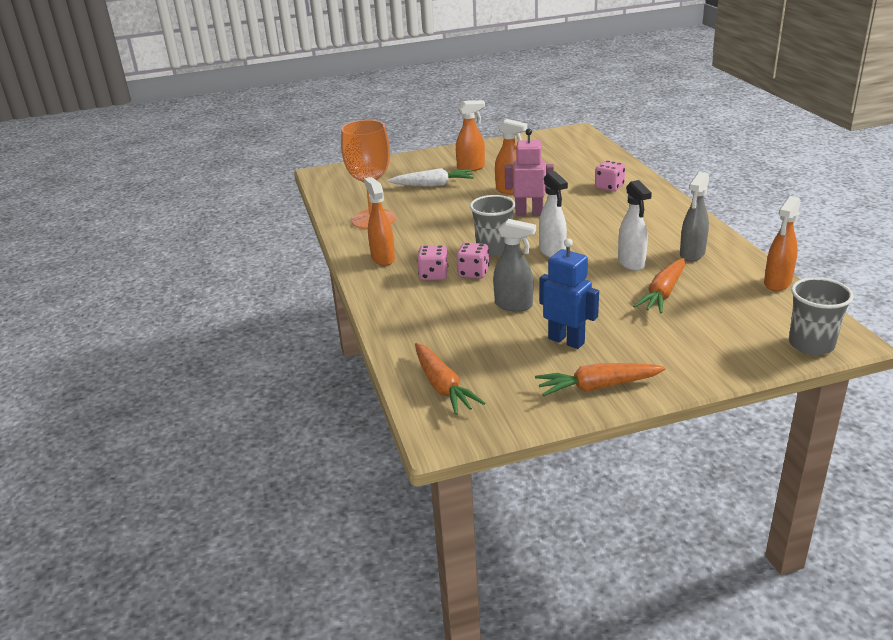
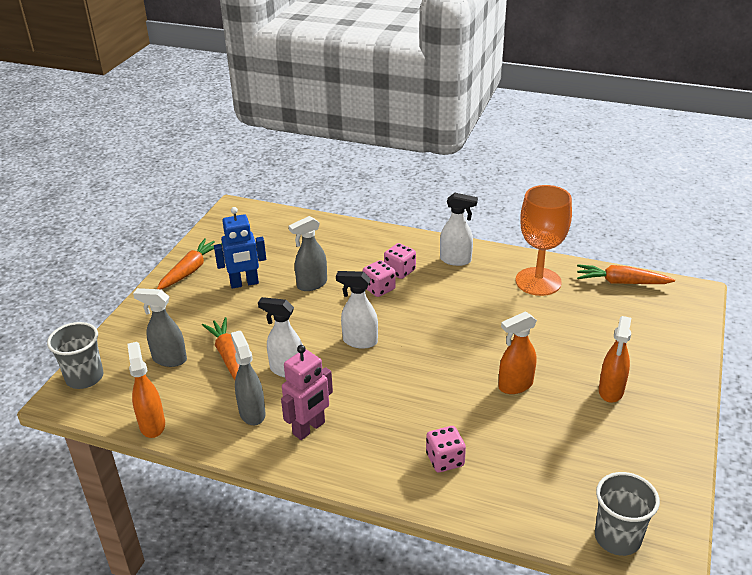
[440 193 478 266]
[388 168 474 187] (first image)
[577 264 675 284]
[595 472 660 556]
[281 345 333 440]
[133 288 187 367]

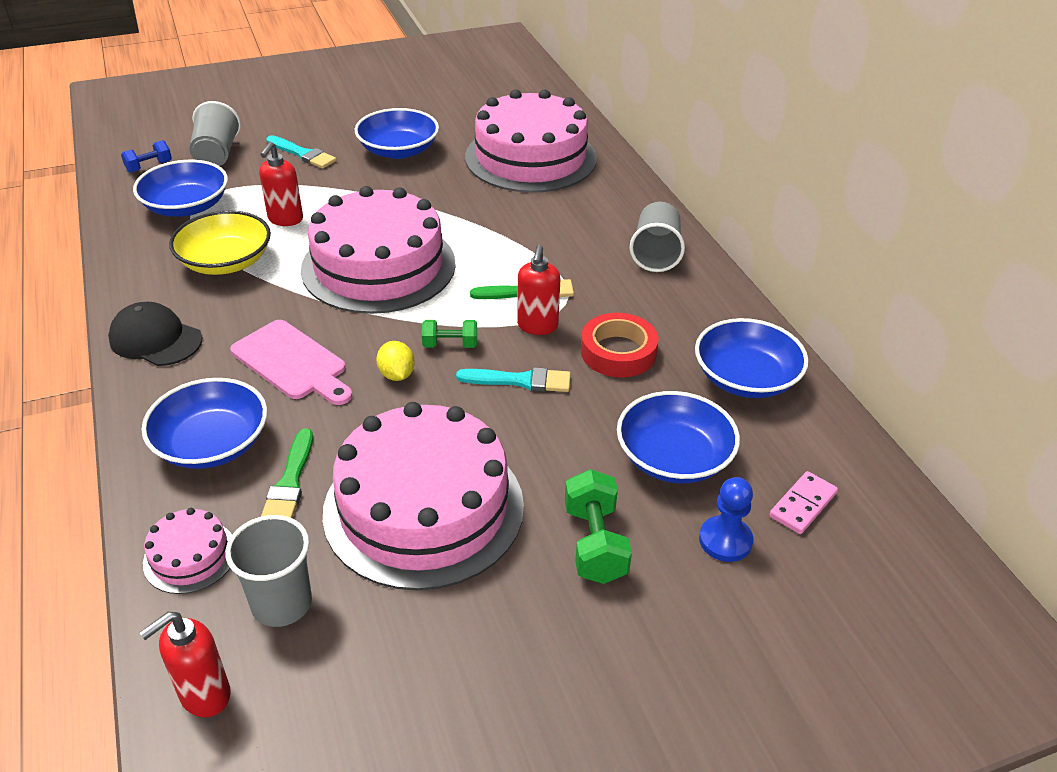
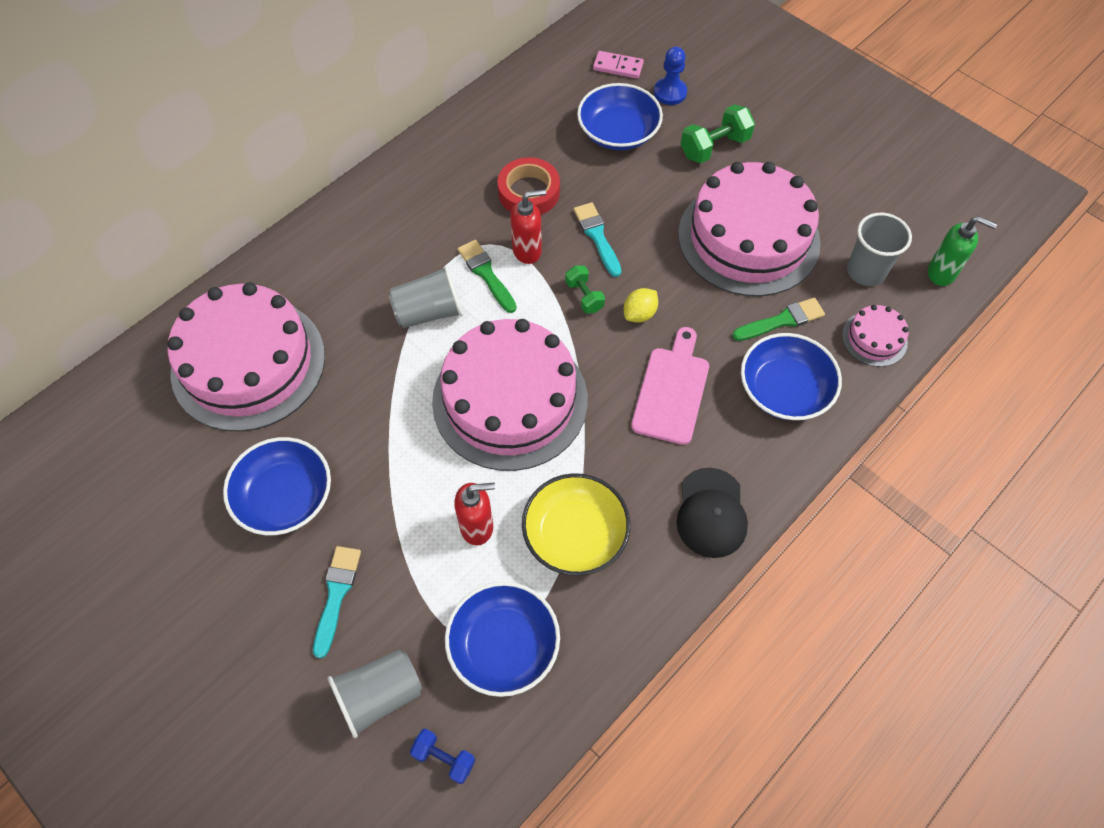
[928 216 997 286]
[388 265 463 328]
[695 318 809 398] (first image)

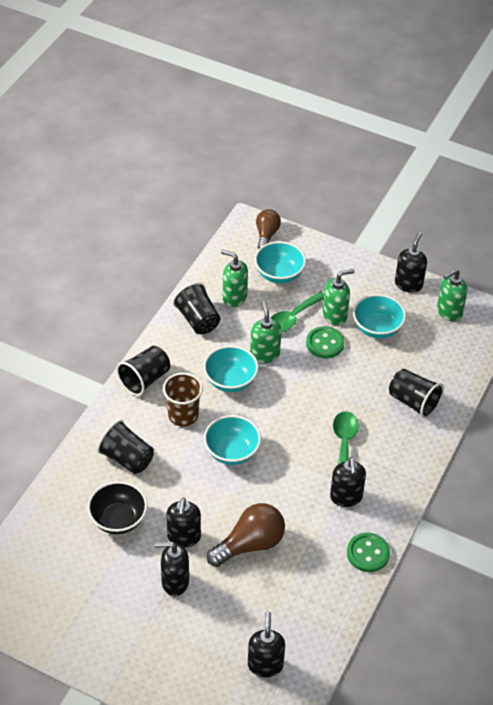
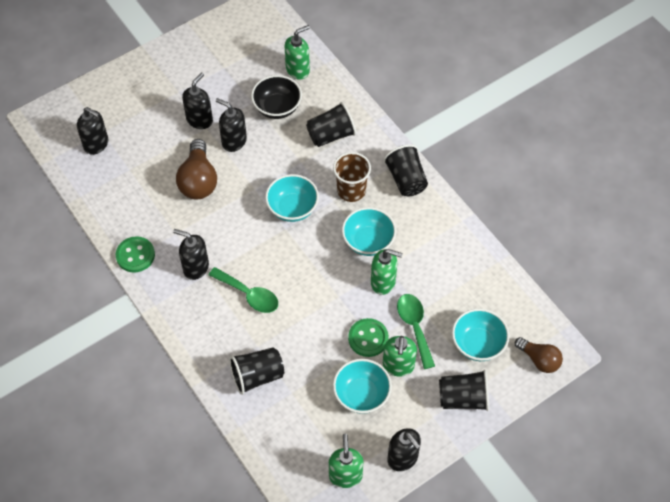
[439 370 489 411]
[284 25 310 80]

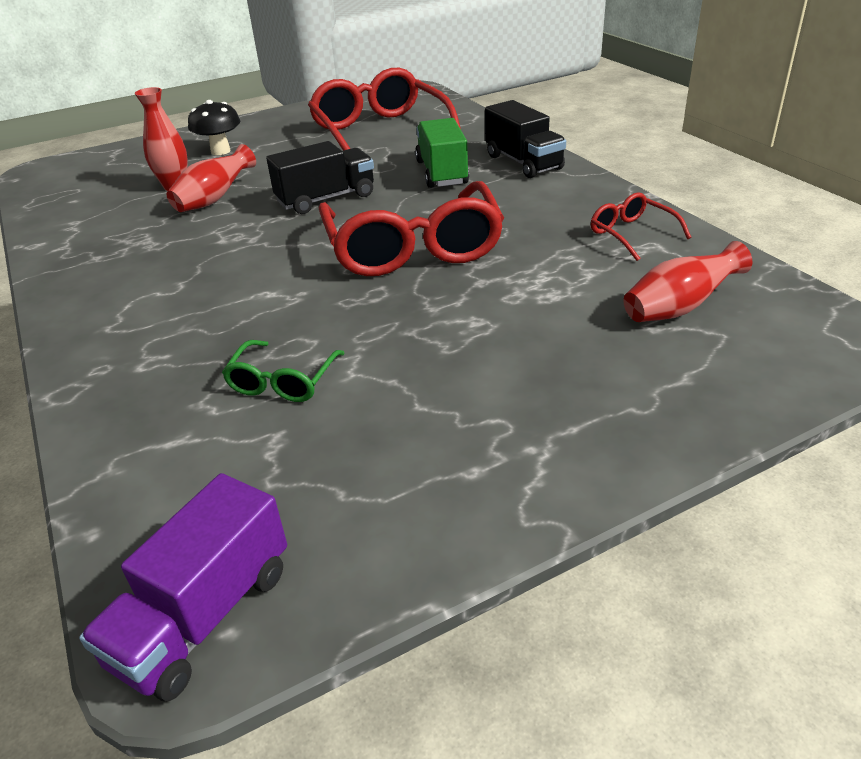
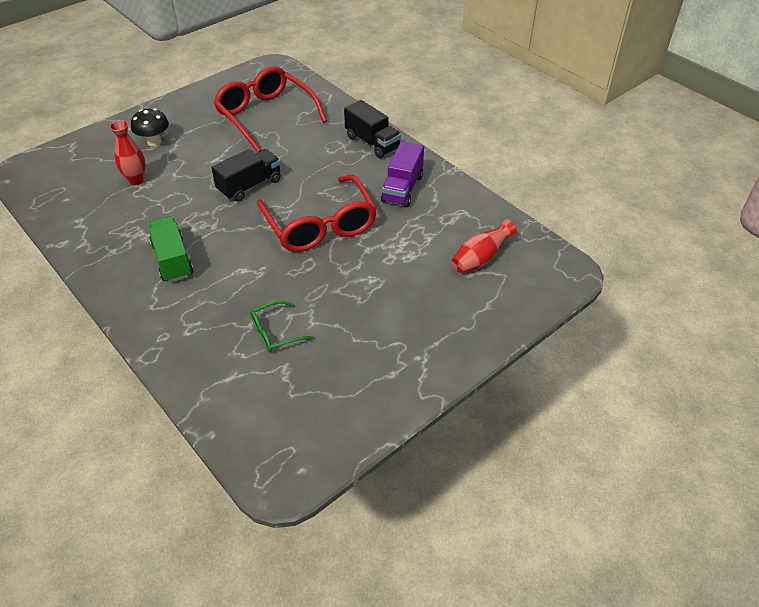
[381 141 424 207]
[167 144 256 212] (first image)
[250 301 314 352]
[148 216 193 282]
[591 192 691 261] (first image)

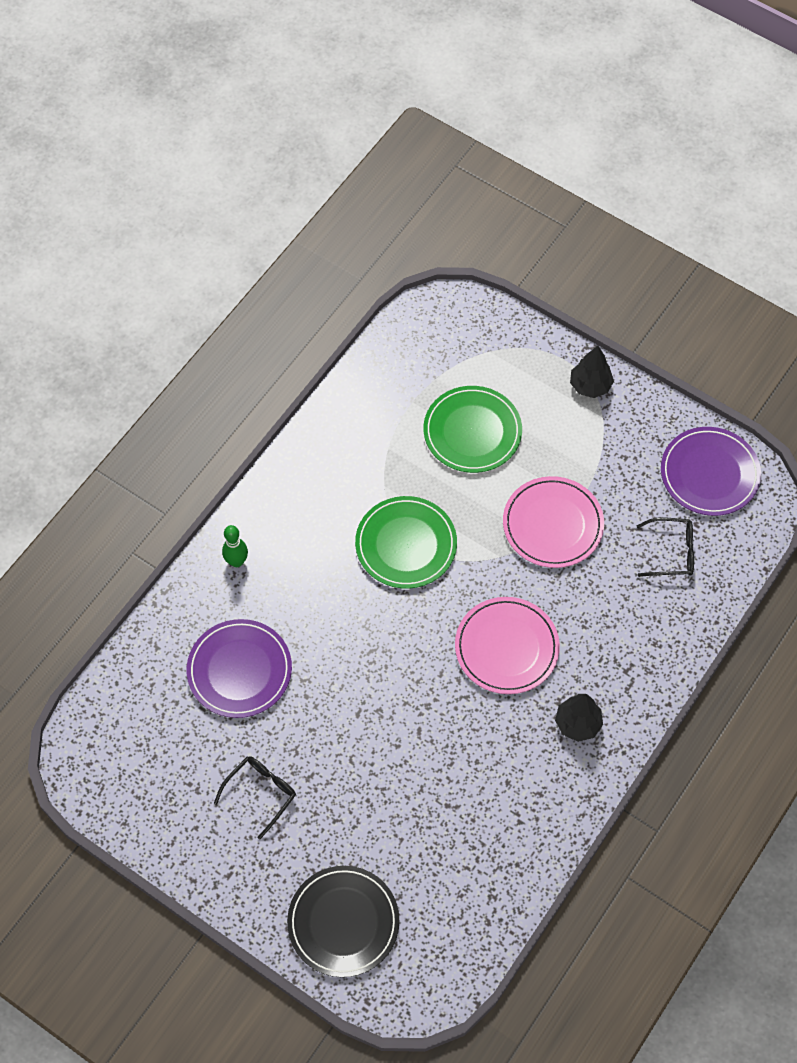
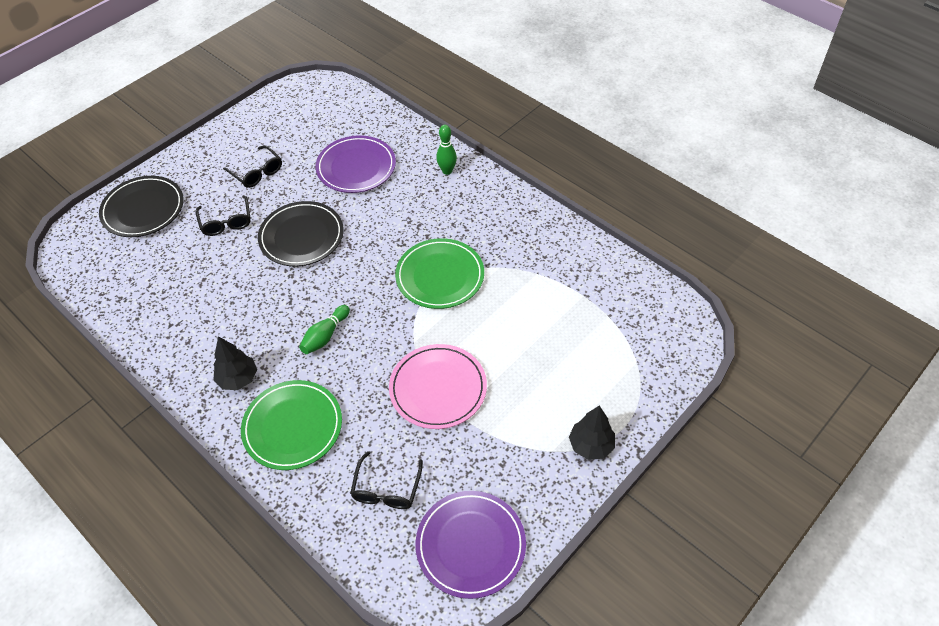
[241 380 342 470]
[299 305 350 354]
[196 195 250 236]
[258 201 344 266]

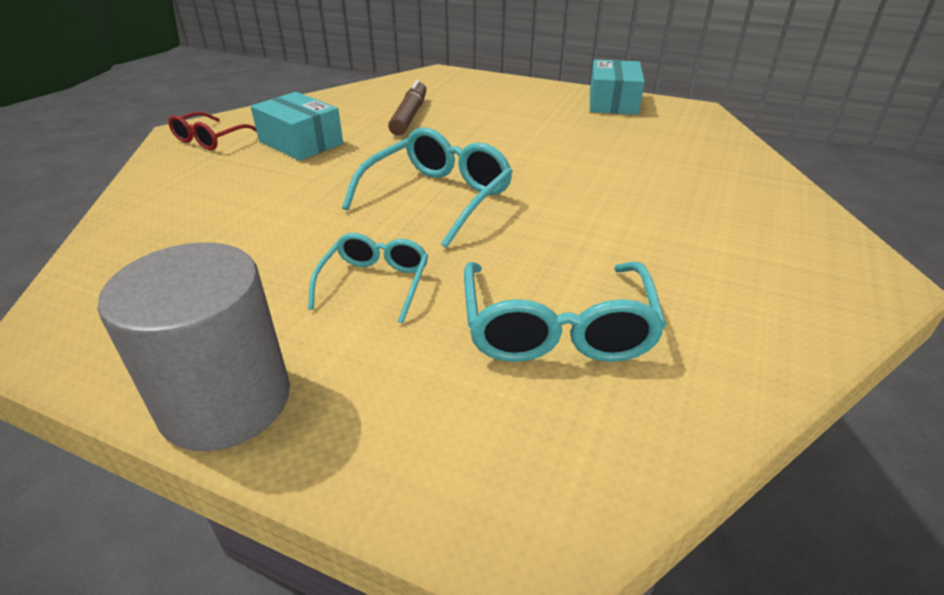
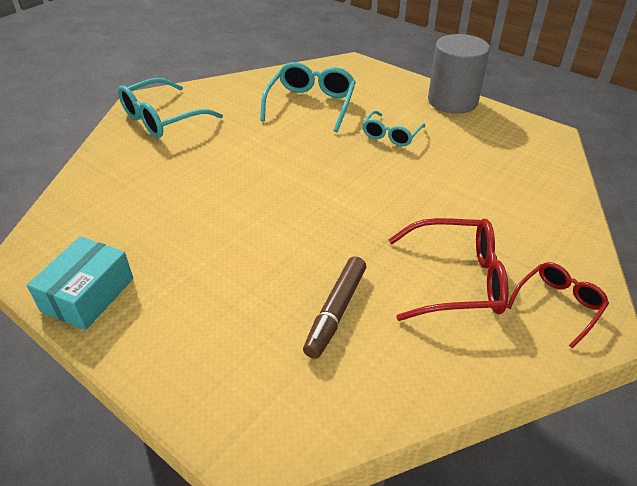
[388 218 509 321]
[118 78 223 138]

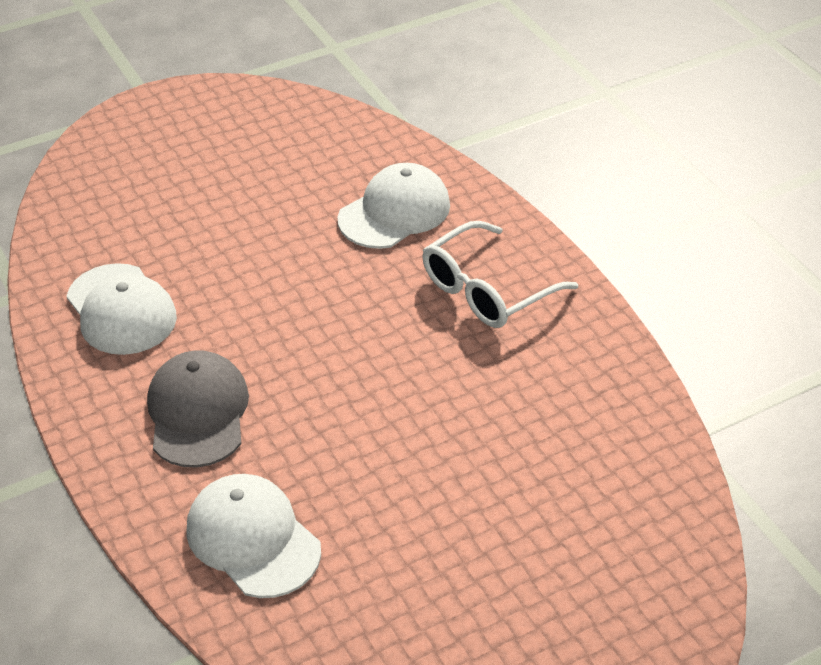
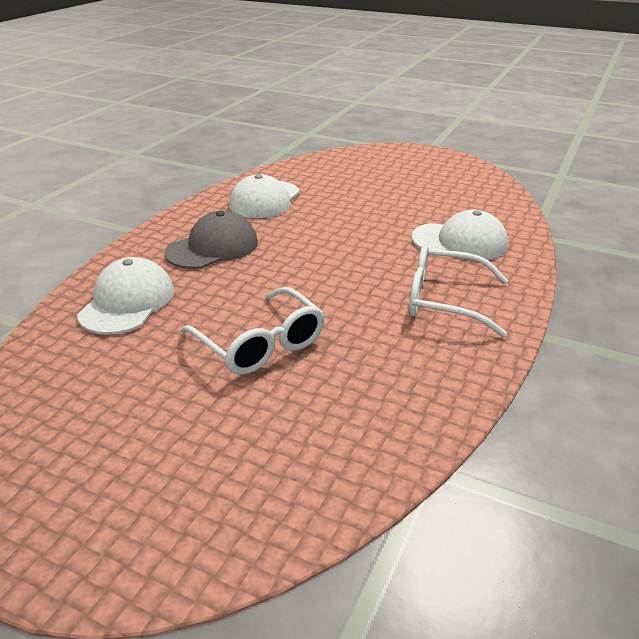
[180 287 325 375]

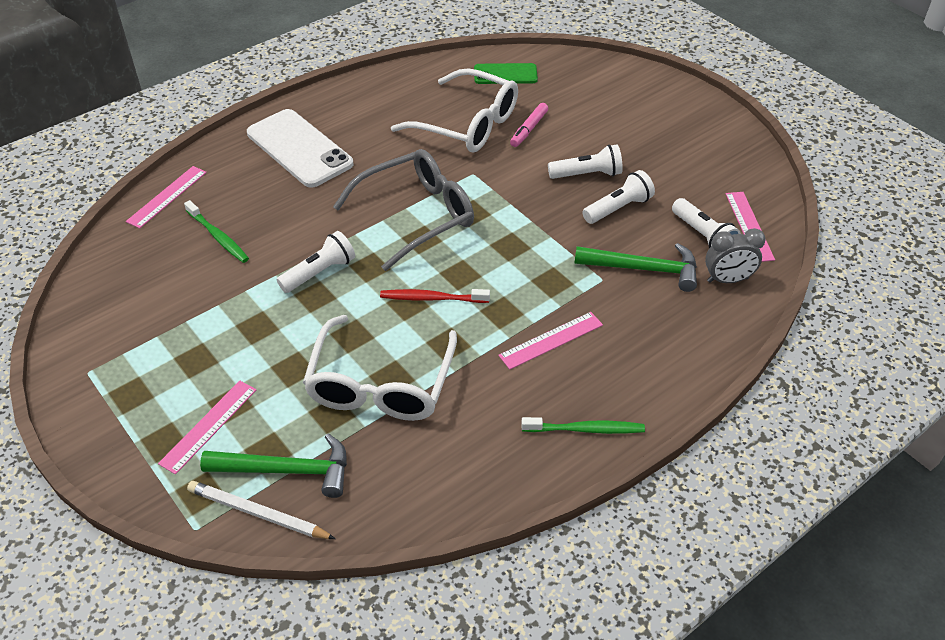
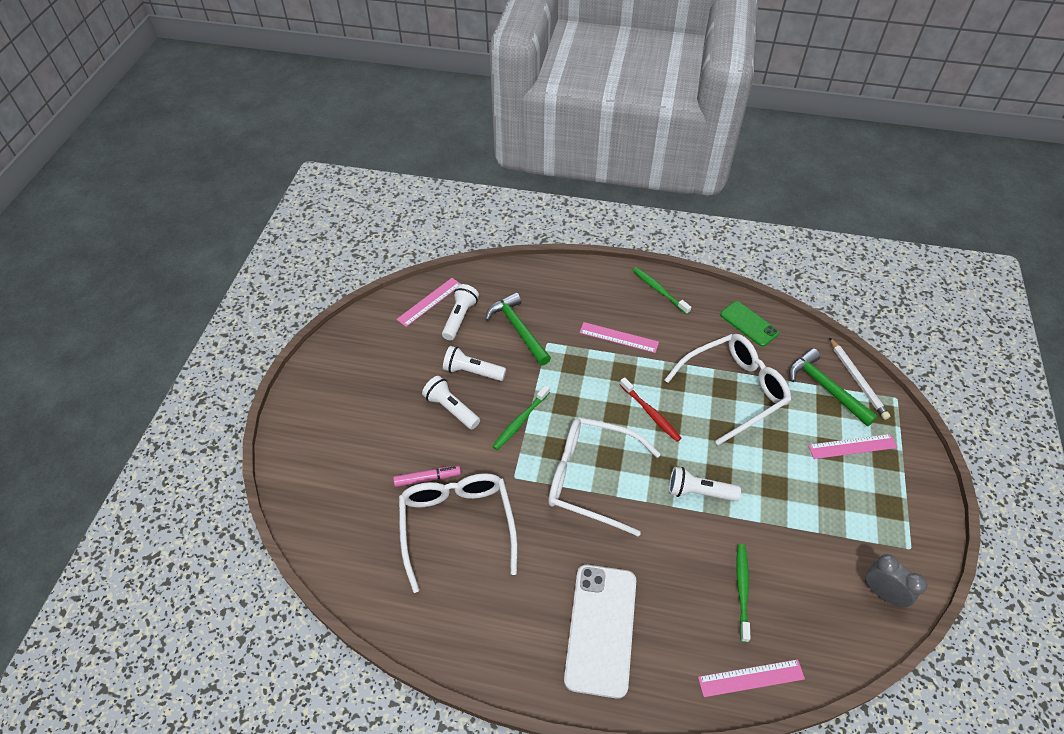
[548 417 660 536]
[720 301 779 347]
[865 554 927 607]
[492 385 550 450]

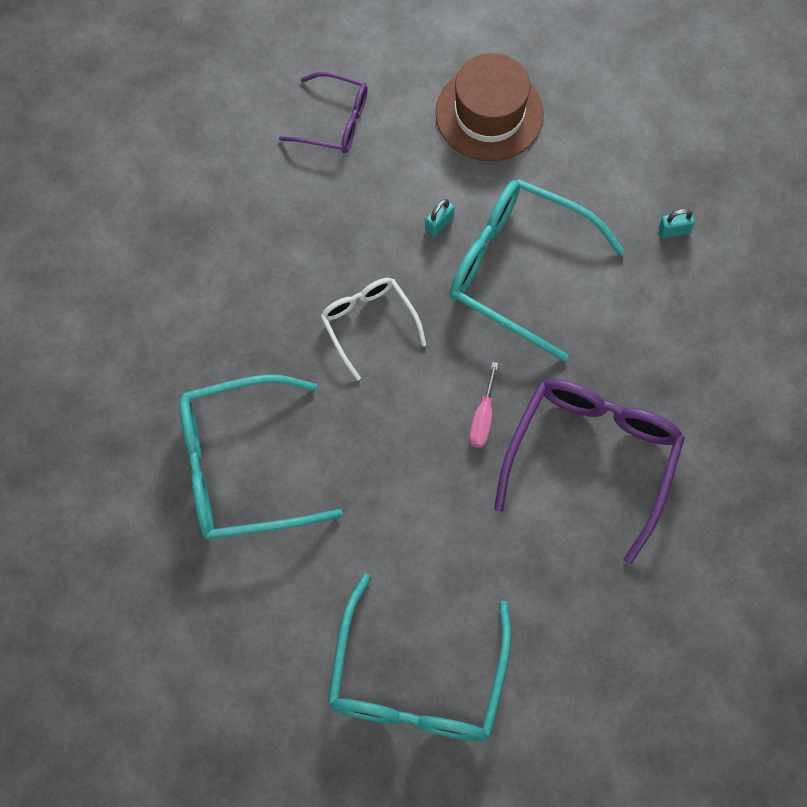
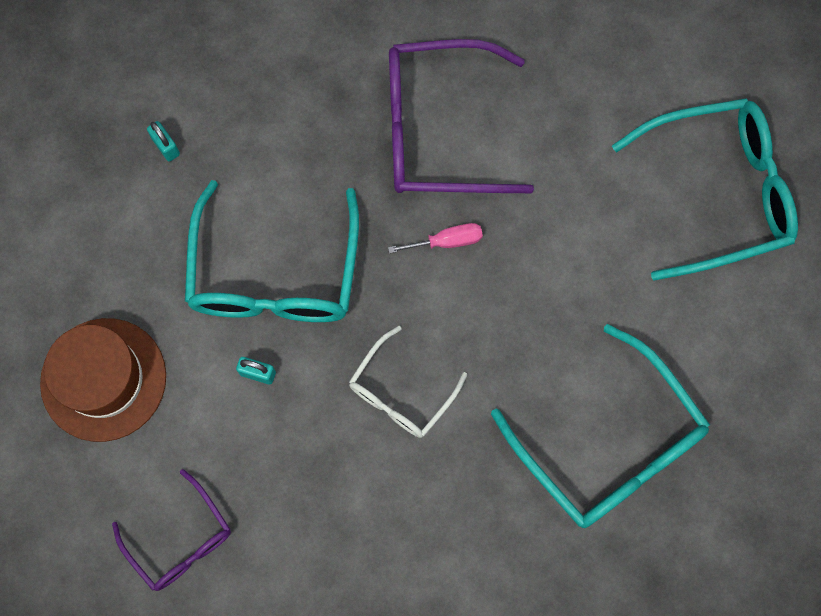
[112 469 231 591]

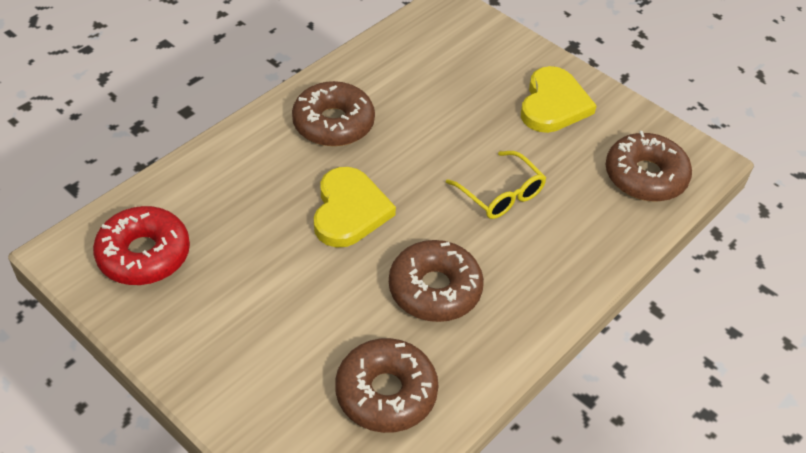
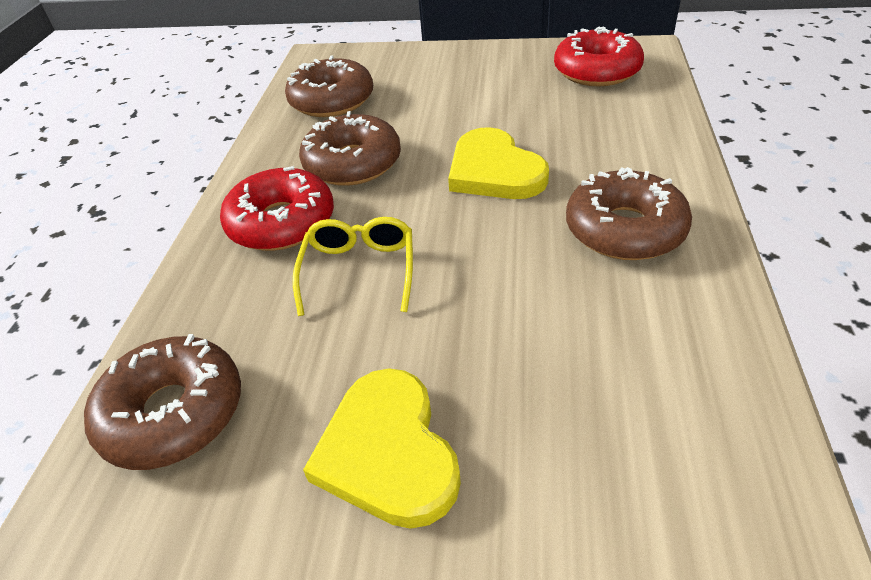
[293 217 413 316]
[220 166 334 251]

